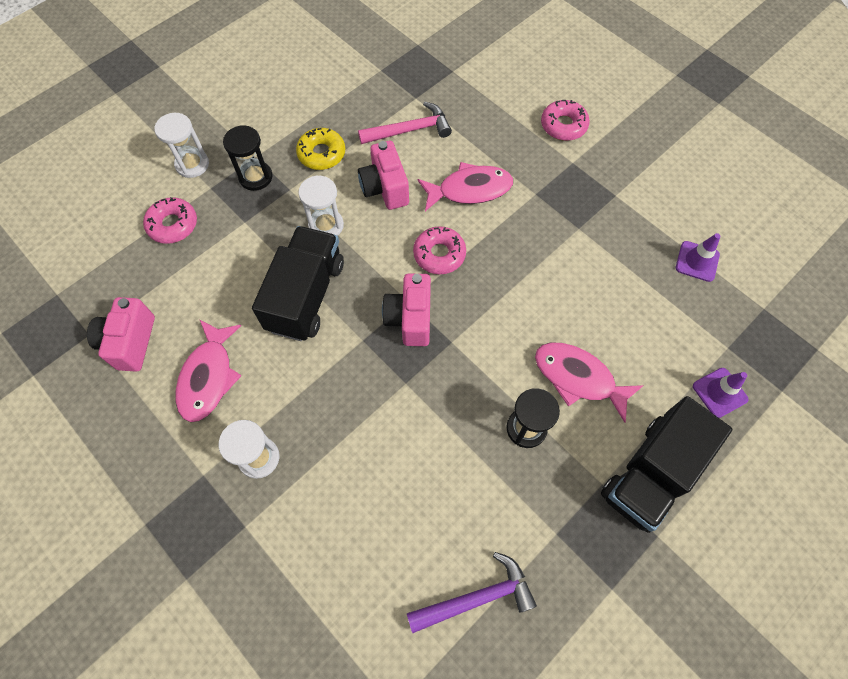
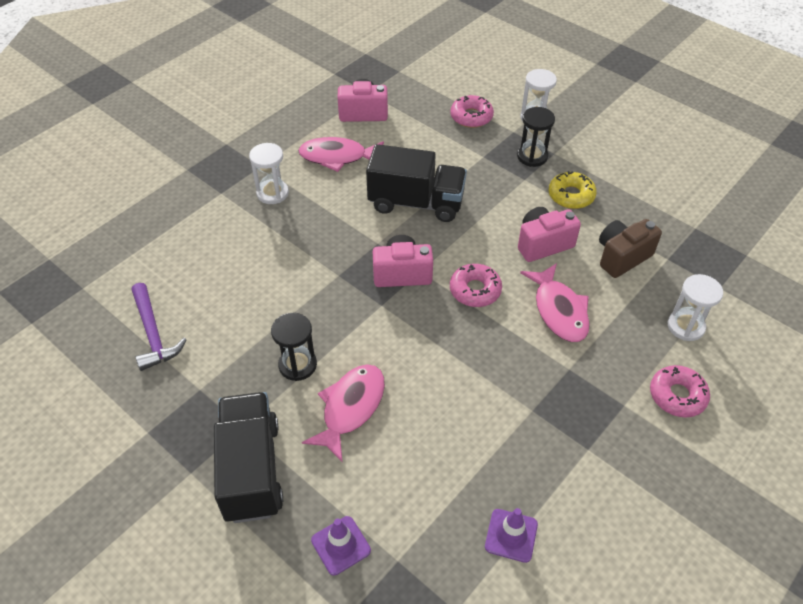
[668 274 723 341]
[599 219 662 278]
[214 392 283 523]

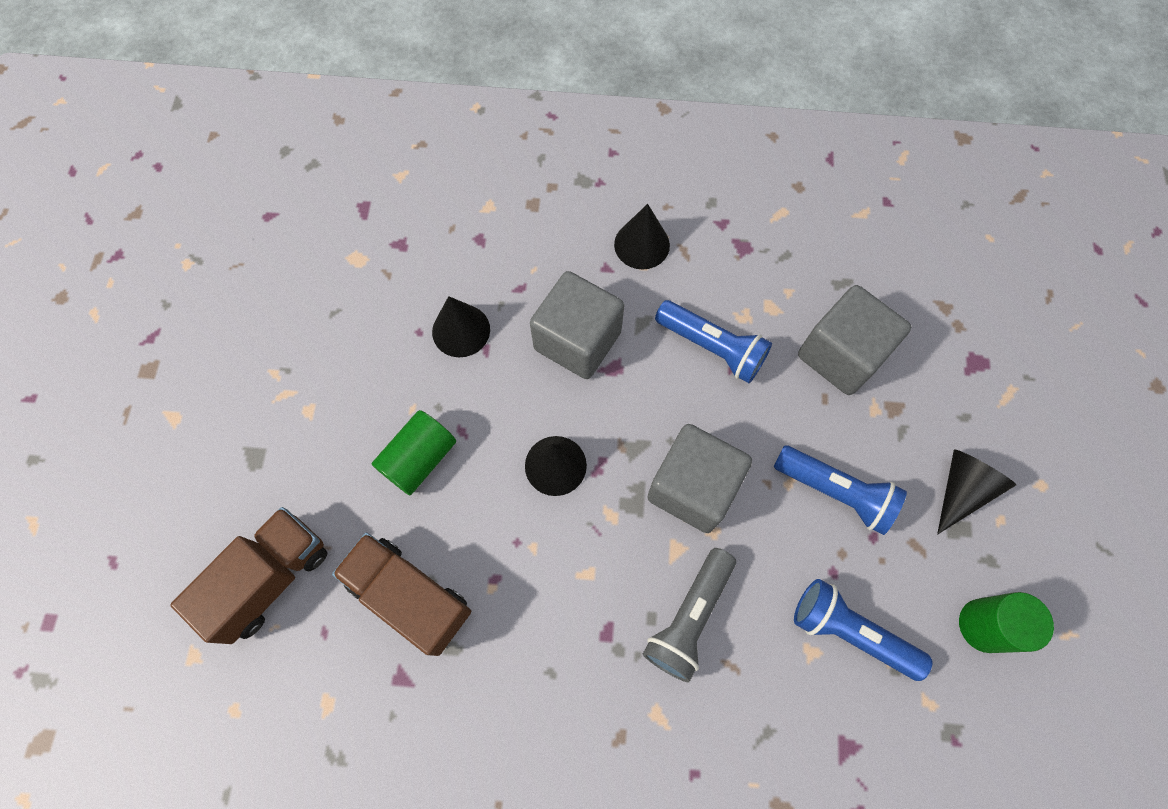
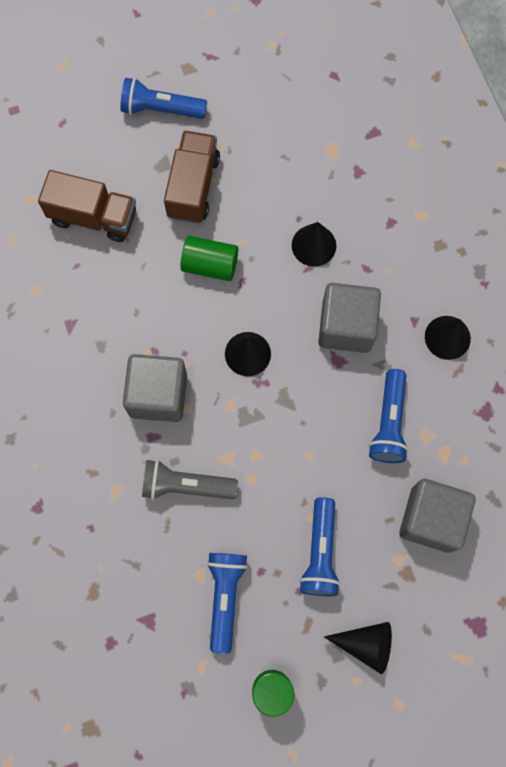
[164 130 220 224]
[123 354 187 422]
[120 78 207 119]

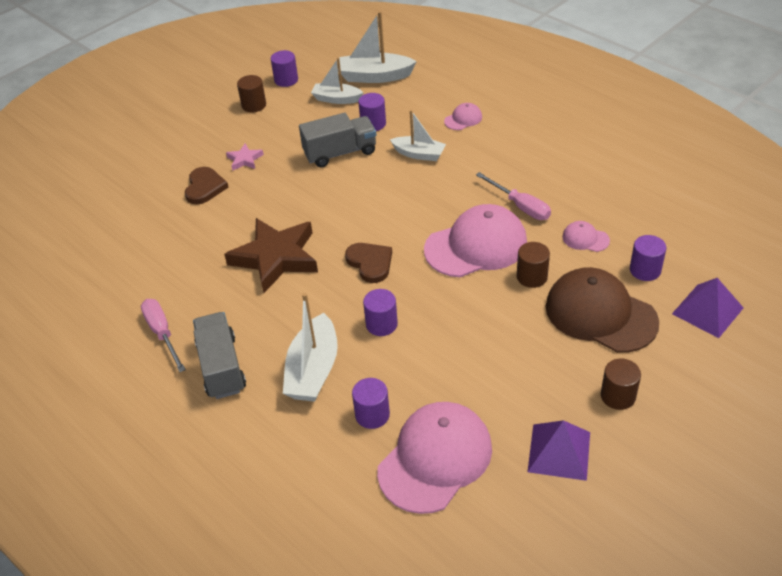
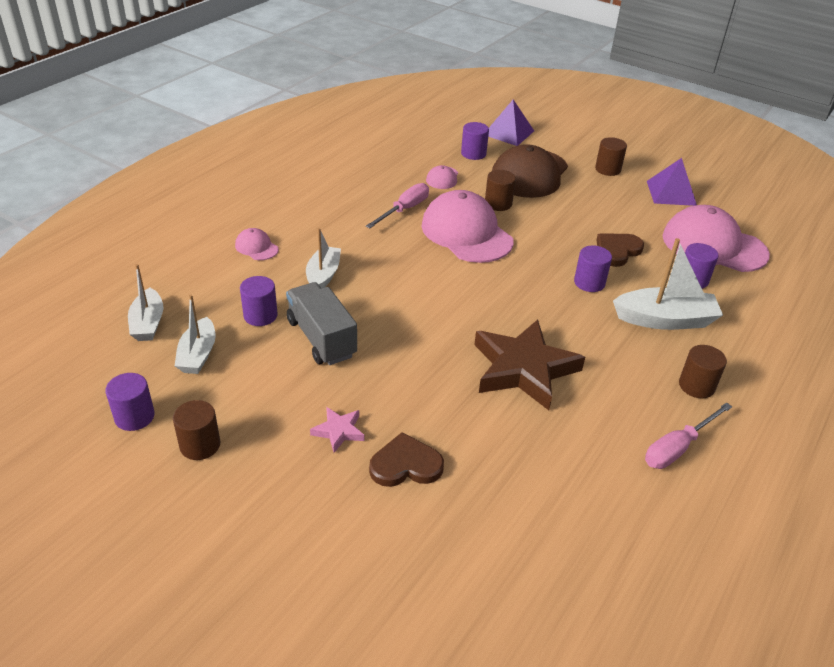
[679 345 727 398]
[128 264 163 341]
[596 234 644 267]

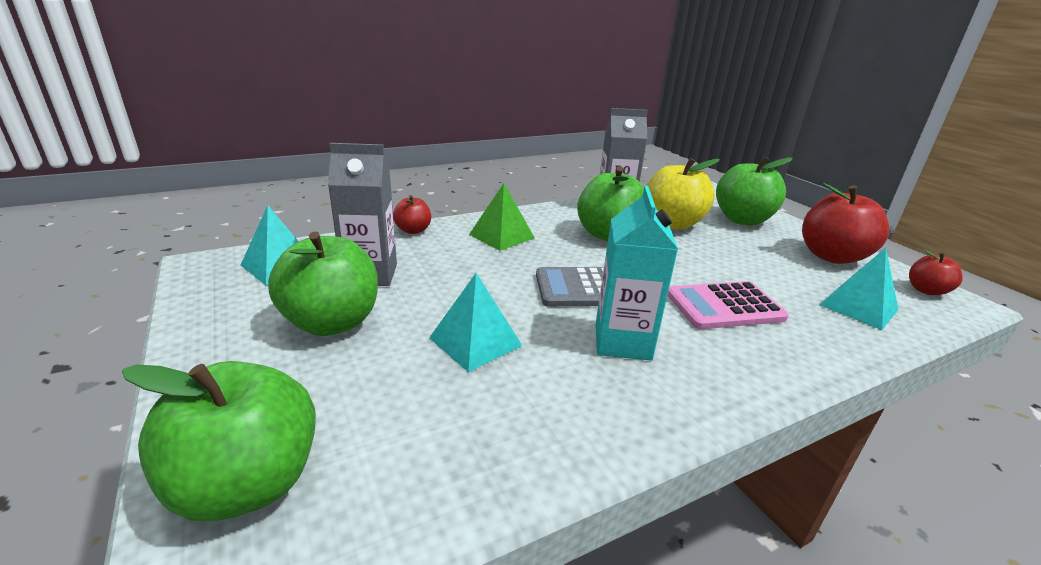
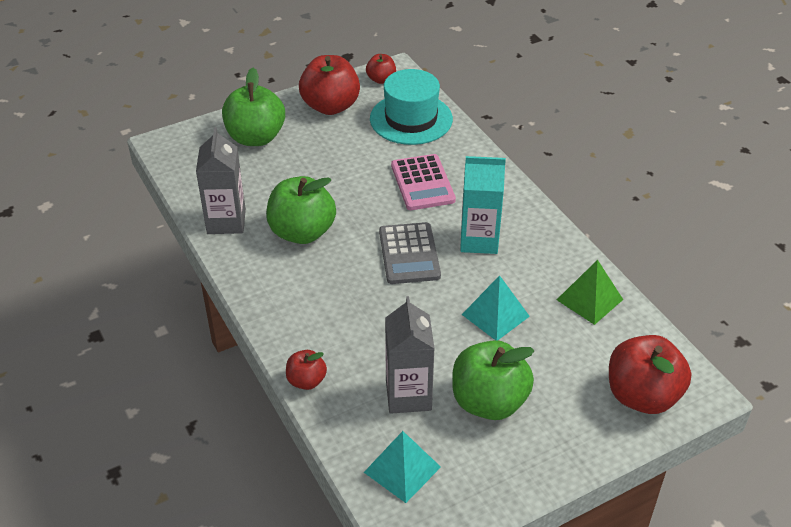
[609 335 691 414]
[557 260 623 325]
[647 158 720 230] (first image)
[370 69 453 145]

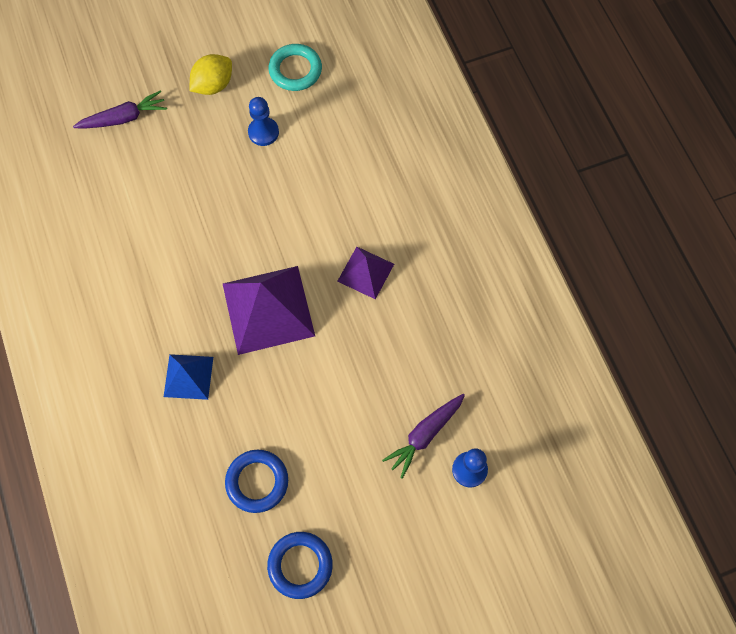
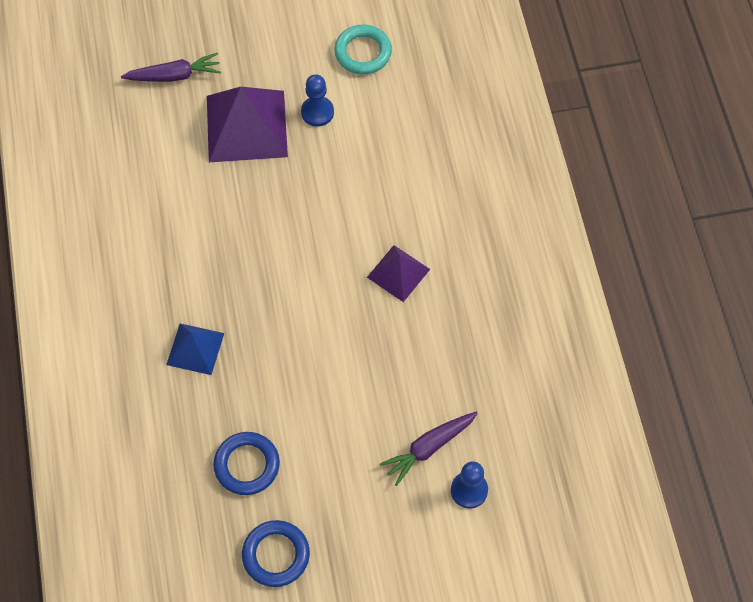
[189 54 232 95] (first image)
[207 87 288 162]

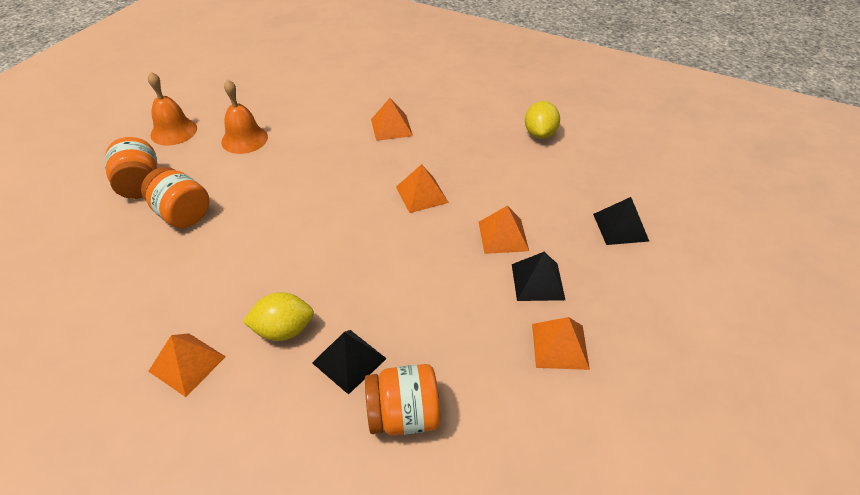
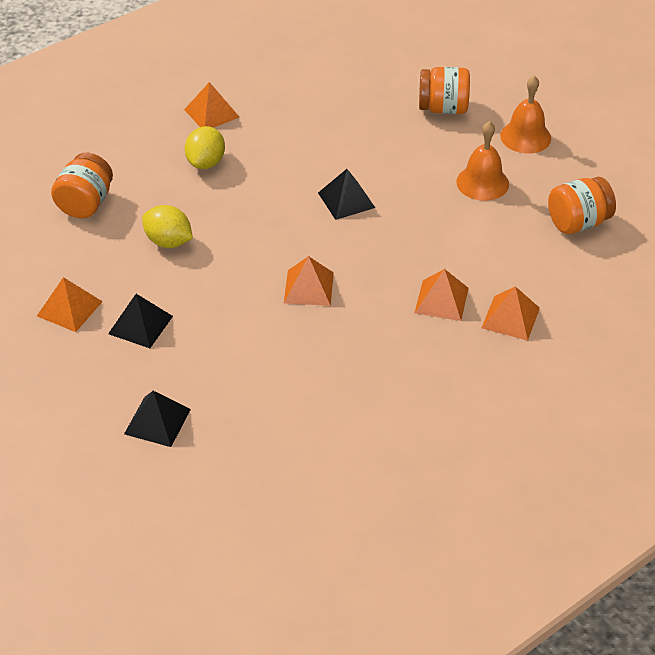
[548 177 616 234]
[318 169 375 220]
[482 286 540 341]
[142 205 193 248]

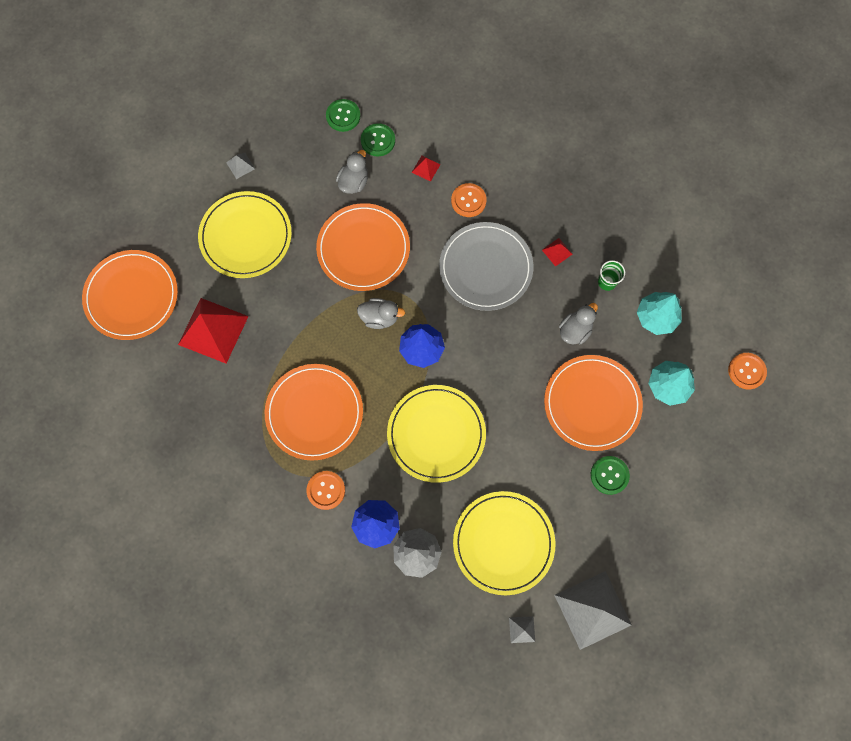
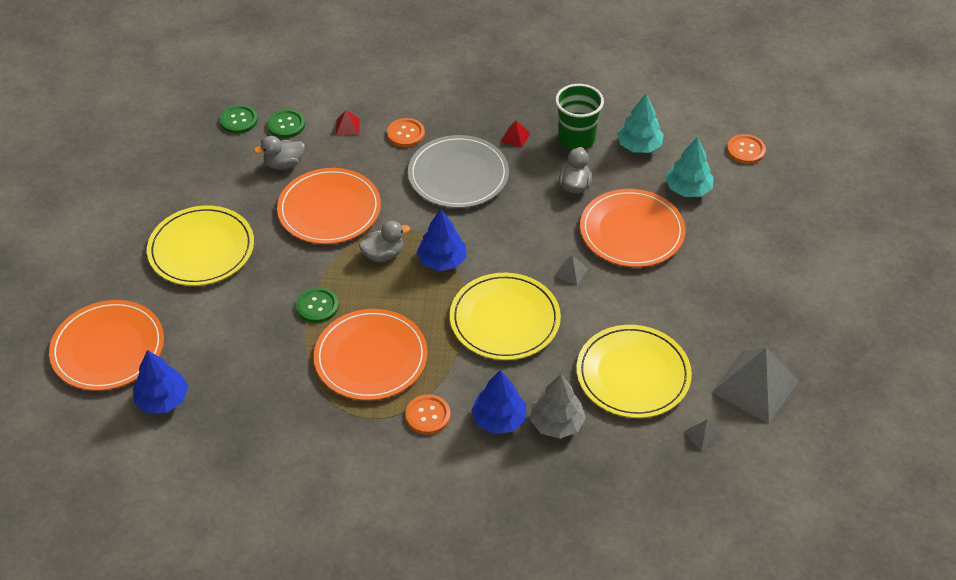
[178 298 249 363] (first image)
[555 256 588 285]
[254 136 305 170]
[296 287 339 323]
[555 84 604 150]
[133 350 188 413]

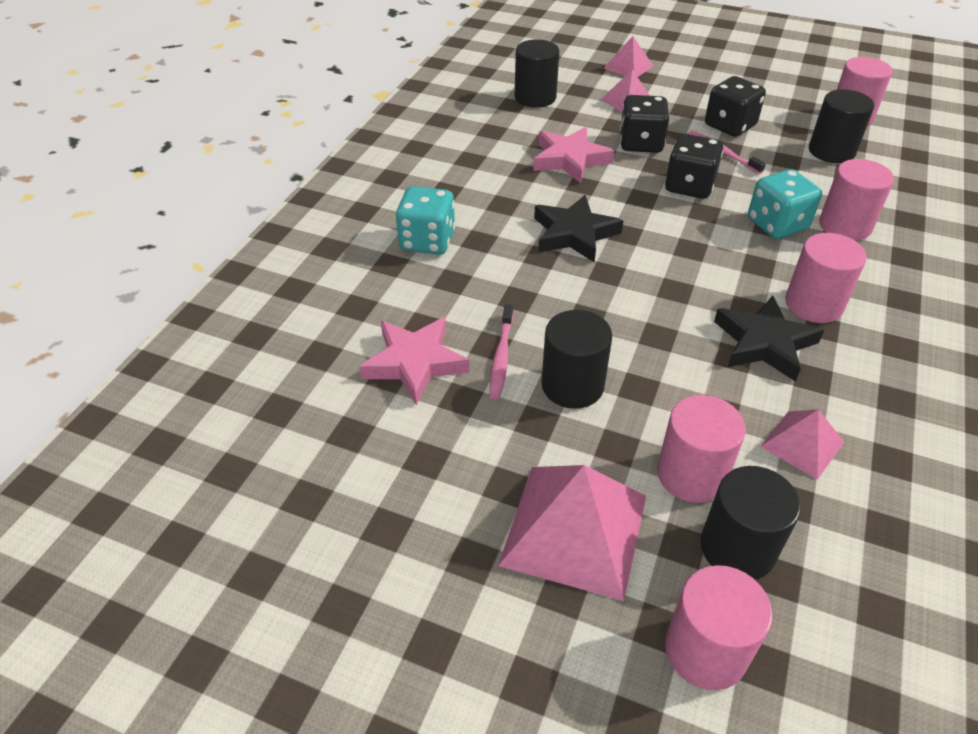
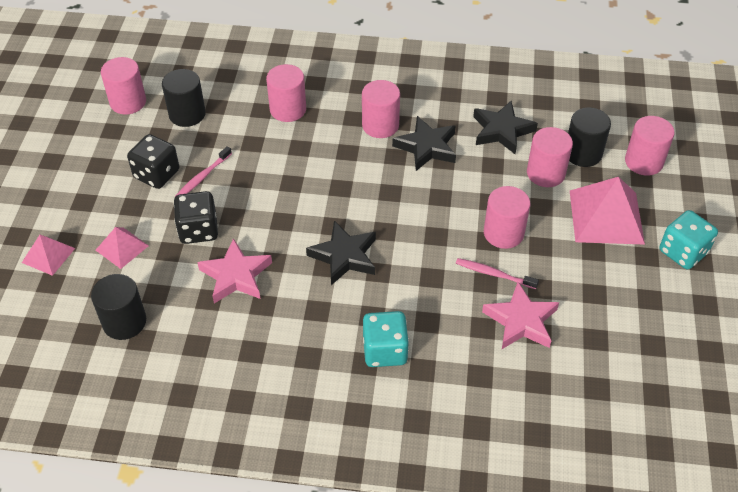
[456 258 539 289]
[484 186 530 249]
[665 134 723 199] (first image)
[660 210 718 269]
[473 101 538 154]

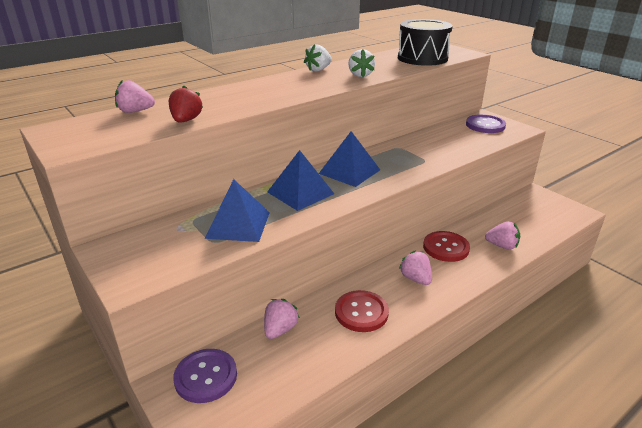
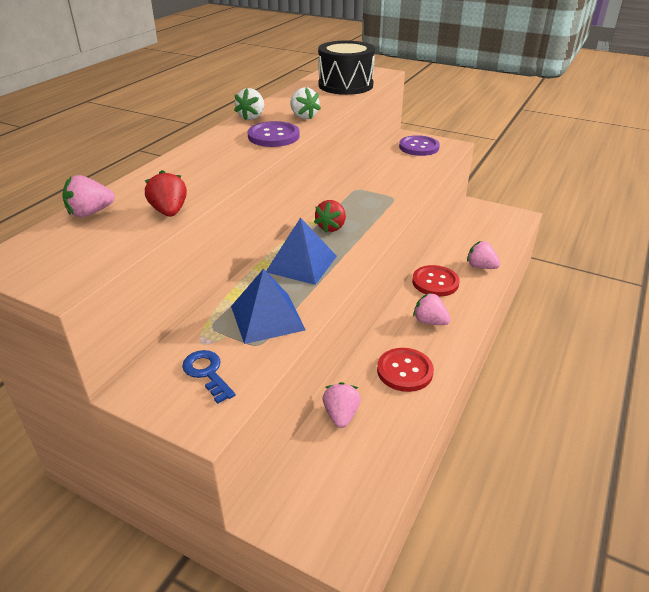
[248 121 300 147]
[314 200 346 233]
[467 241 500 269]
[182 350 236 404]

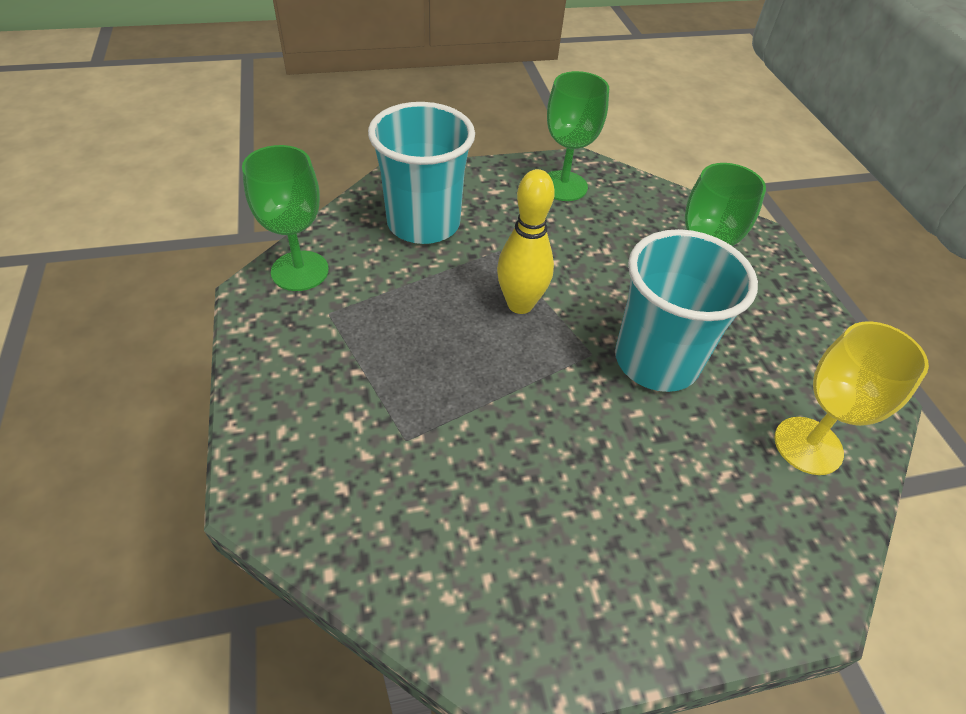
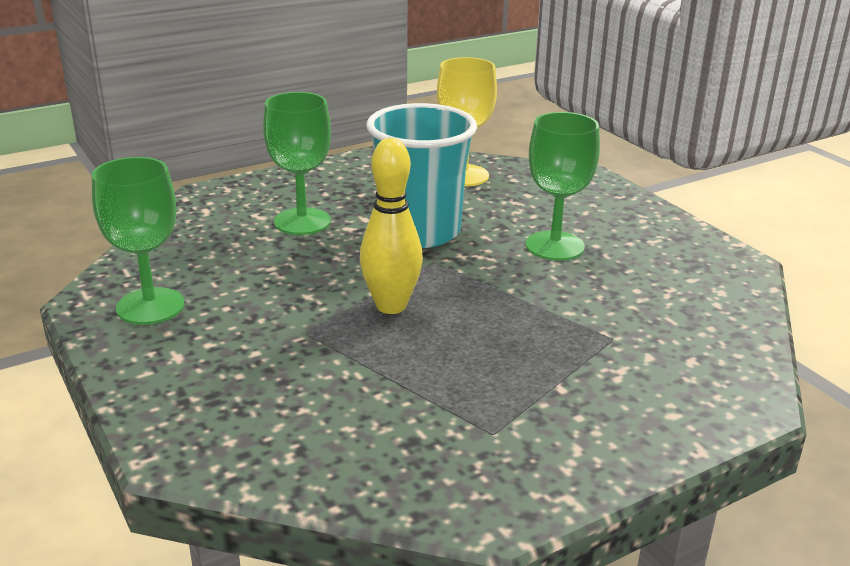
[526 112 600 261]
[368 102 475 244] (first image)

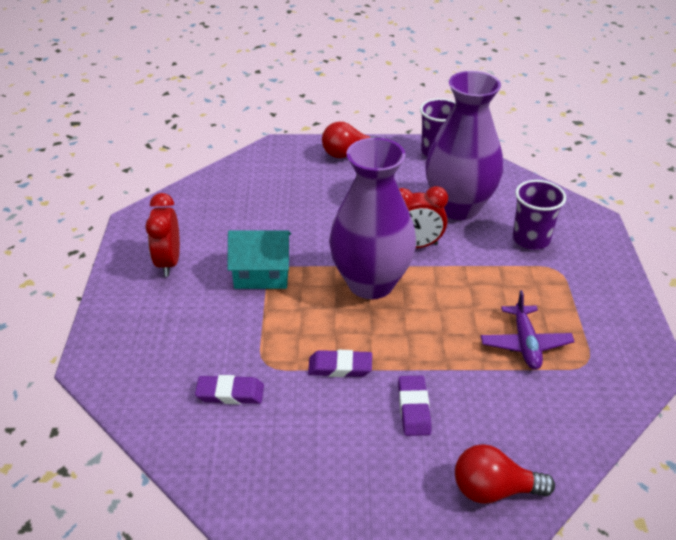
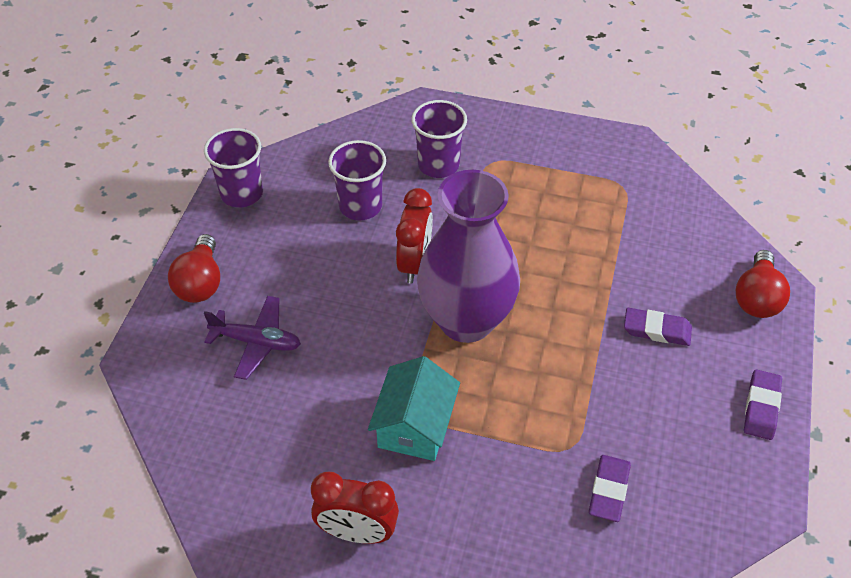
[744 369 782 440]
[328 140 386 221]
[204 296 301 380]

